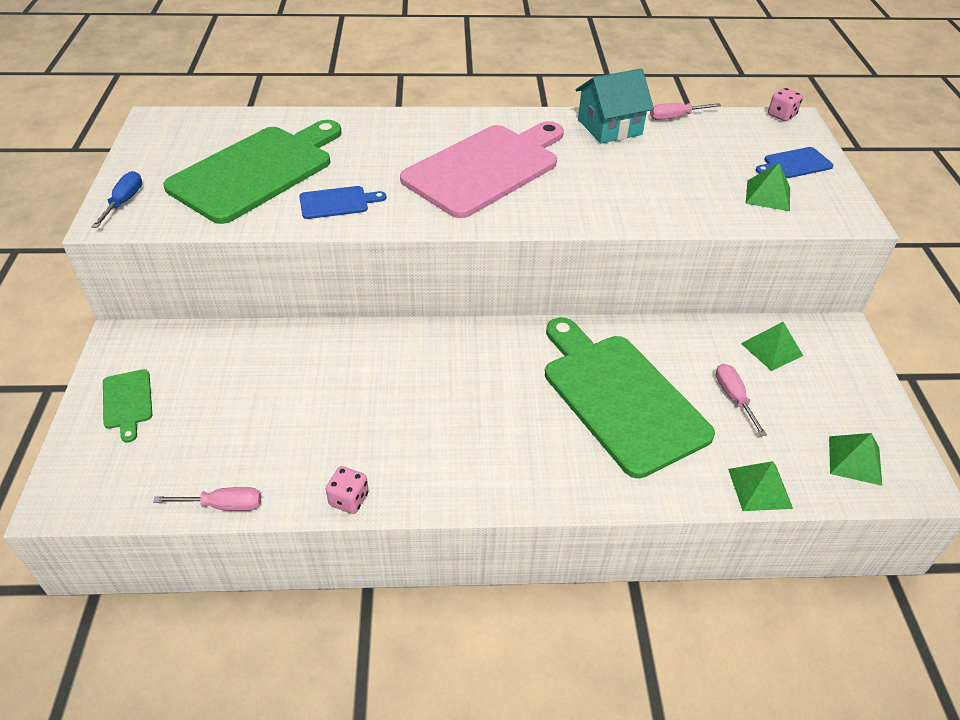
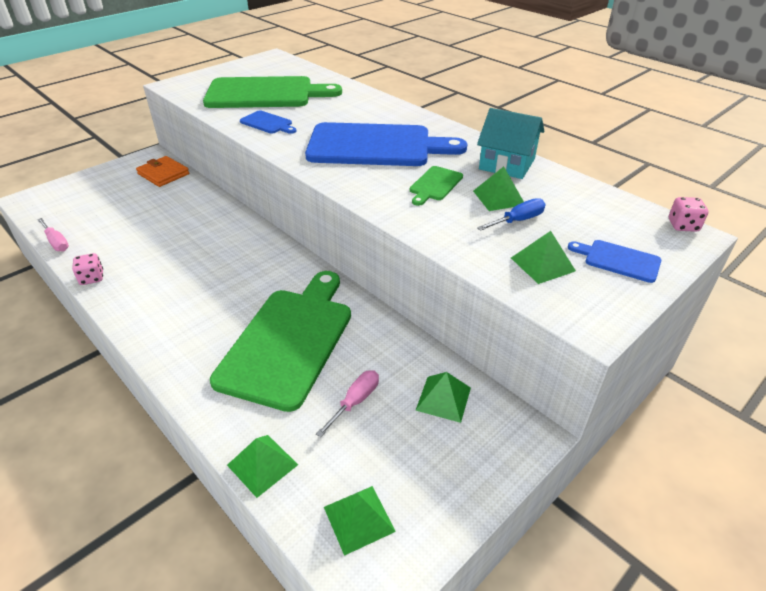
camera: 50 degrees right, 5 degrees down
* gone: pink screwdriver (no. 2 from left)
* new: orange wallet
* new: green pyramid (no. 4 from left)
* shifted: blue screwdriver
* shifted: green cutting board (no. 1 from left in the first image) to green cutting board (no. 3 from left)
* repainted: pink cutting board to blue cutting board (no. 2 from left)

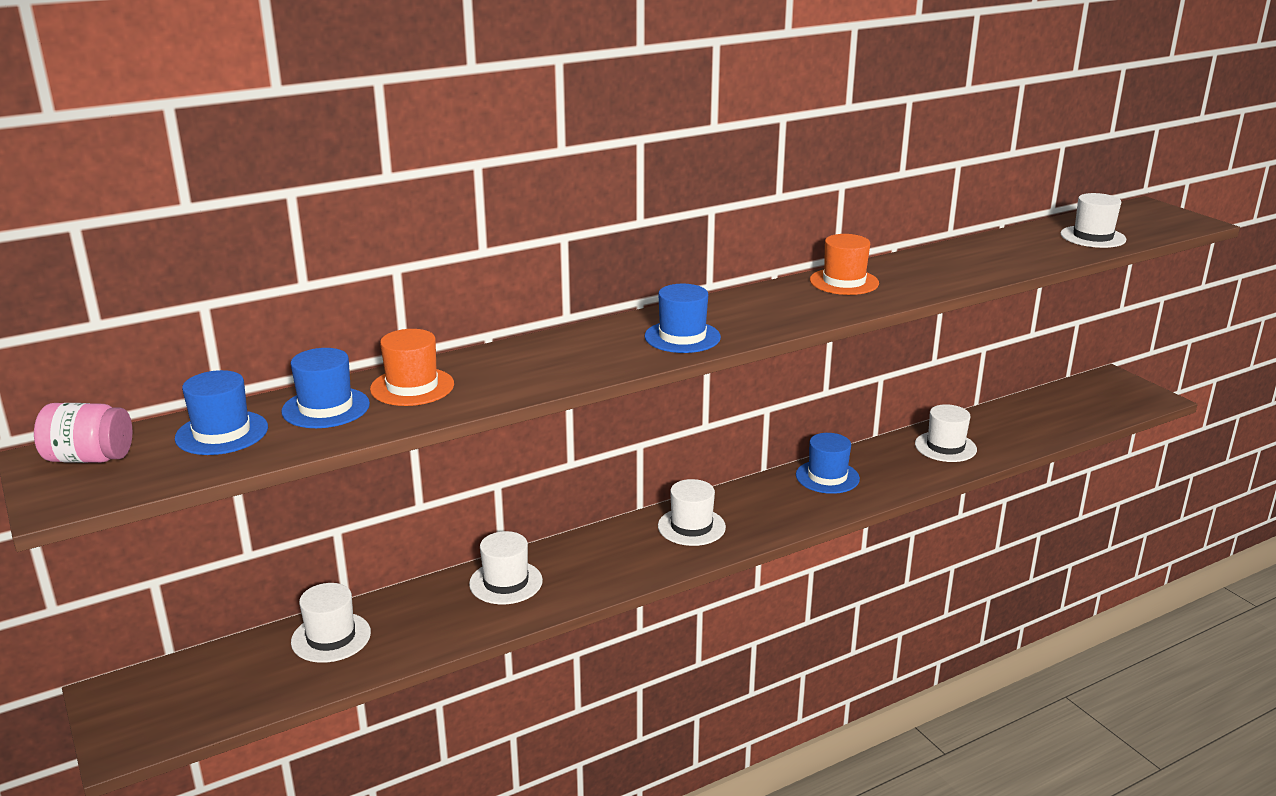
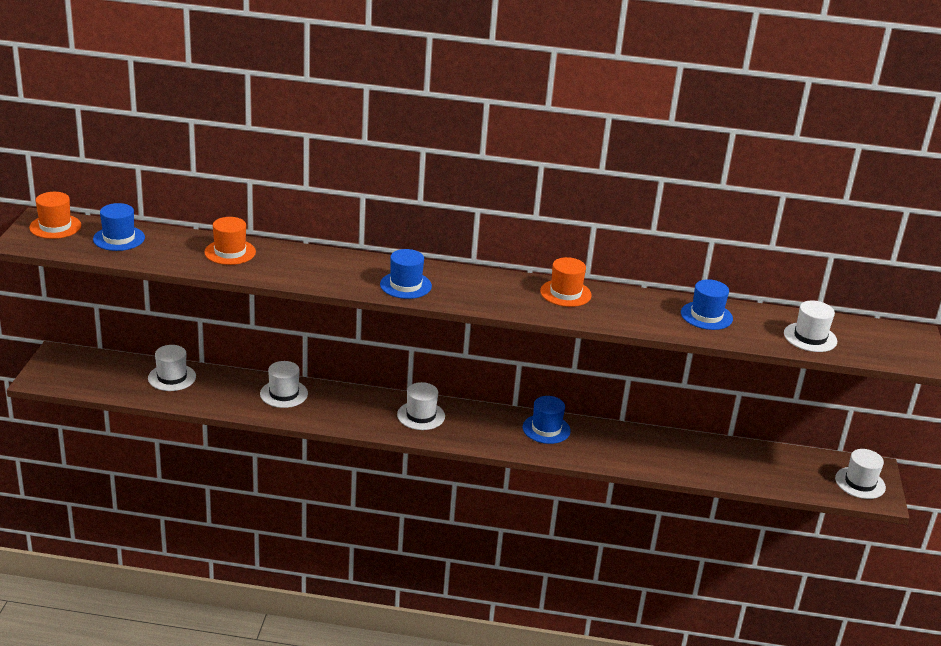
camera: 35 degrees right, 5 degrees up
* shifted: blue hat (no. 2 from left in the first image) to blue hat (no. 4 from left)
* shifted: white hat (no. 4 from left in the first image) to white hat (no. 5 from left)
* swapped: pink jar to orange hat (no. 1 from left)

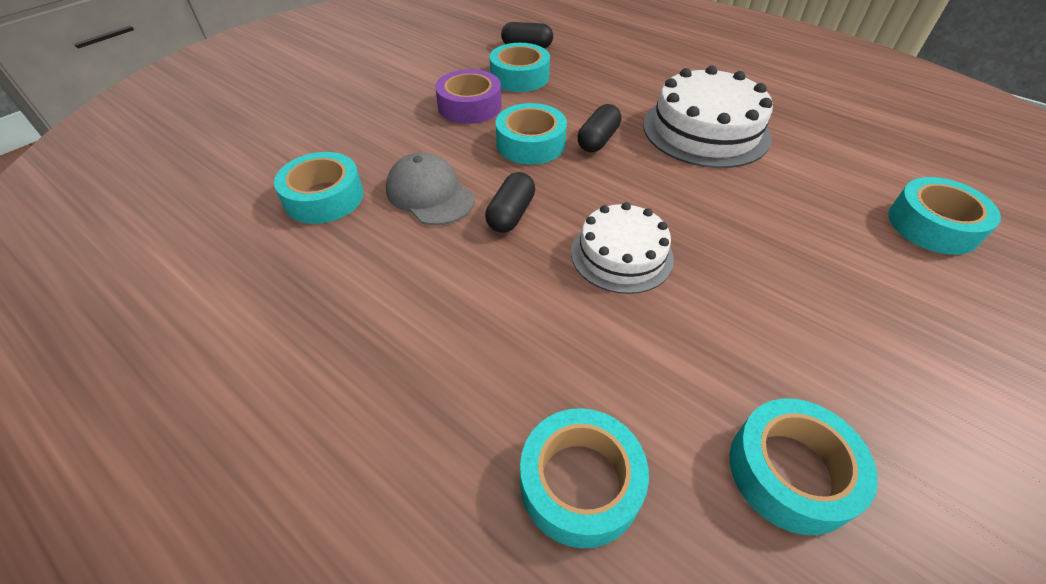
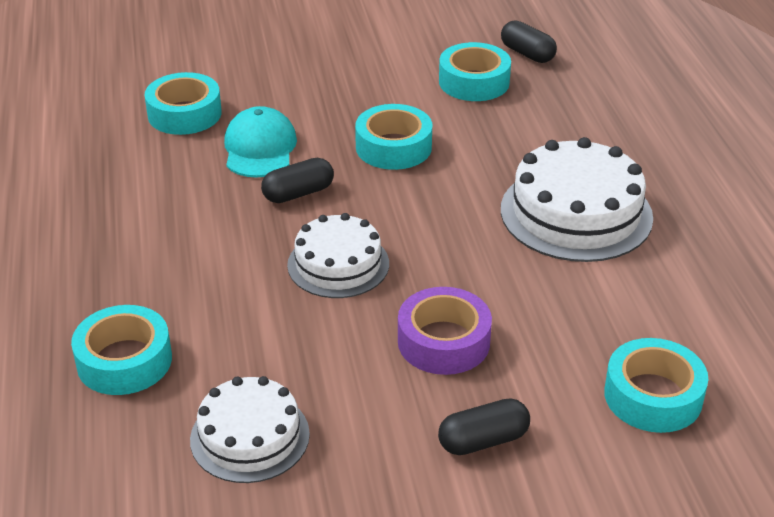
camera: 40 degrees right, 10 degrees down
* shifted: purple tape
* shifted: black capsule (no. 3 from left in the first image) to black capsule (no. 2 from left)
* swapped: turquoise tape (no. 5 from left) to white cake (no. 1 from left)
* repainted: grey cap to turquoise cap

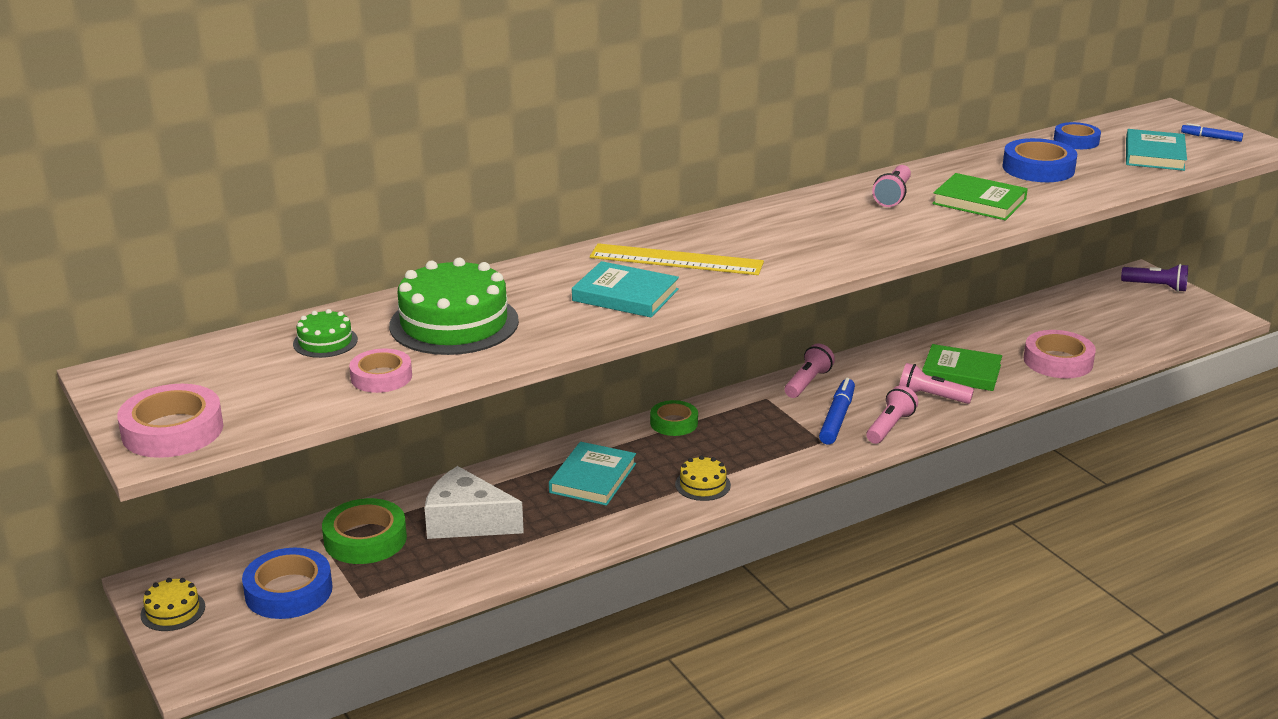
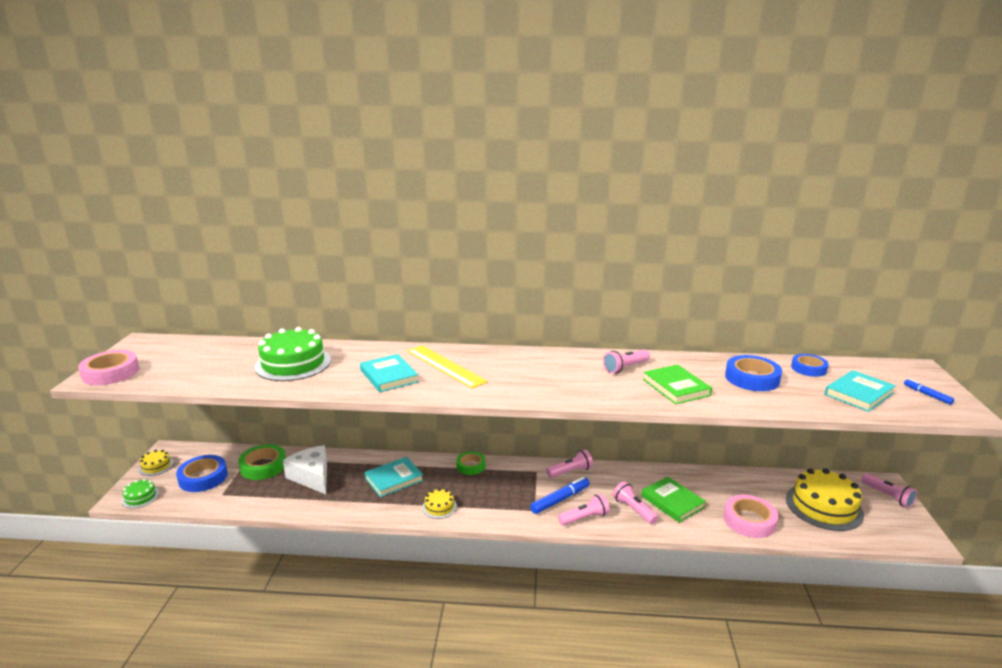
camera: 35 degrees right, 5 degrees down
* gone: pink tape (no. 2 from left)
* new: yellow cake (no. 3 from left)
* shifted: green cake (no. 1 from left)
* repainted: purple flashlight to pink flashlight (no. 5 from left)

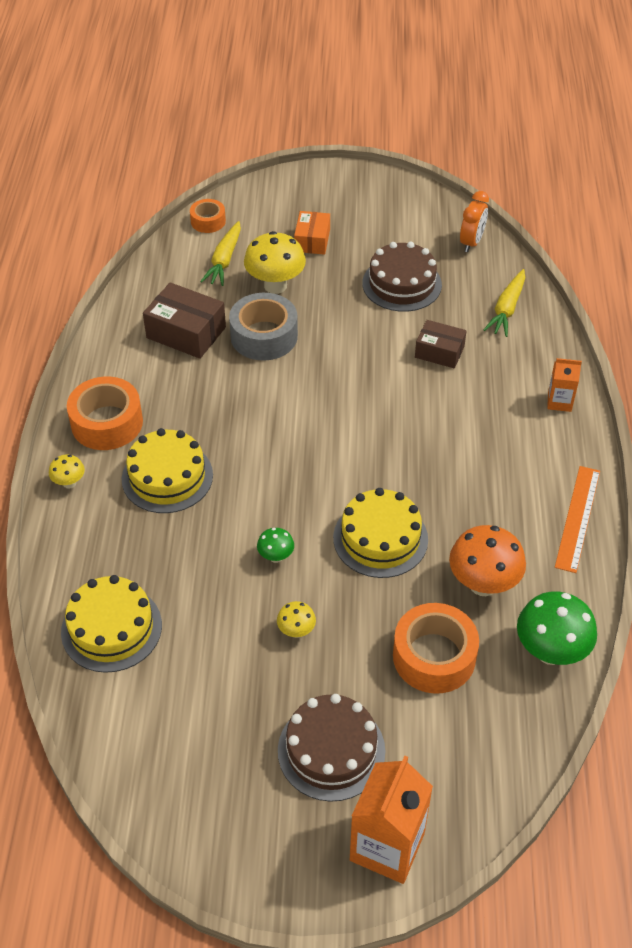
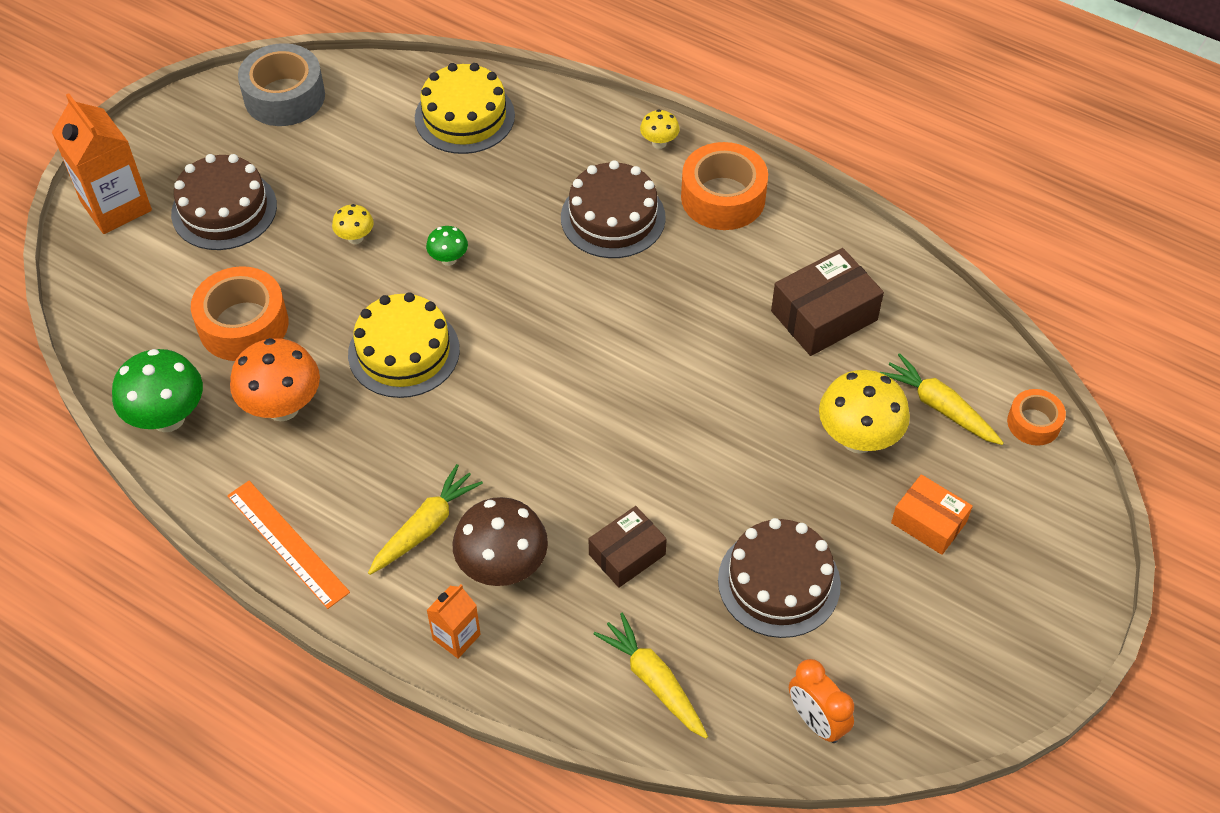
camera: 120 degrees right, 5 degrees up
* new: yellow carrot (no. 1 from left)
* new: brown mushroom
* shifted: grey tape
* repainted: yellow cake (no. 2 from left) to brown cake (no. 2 from left)

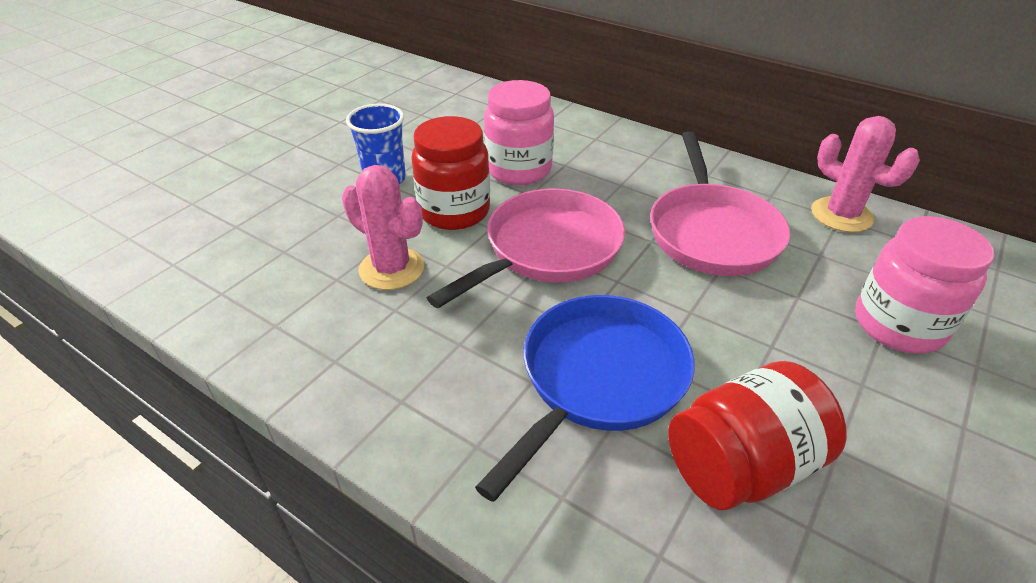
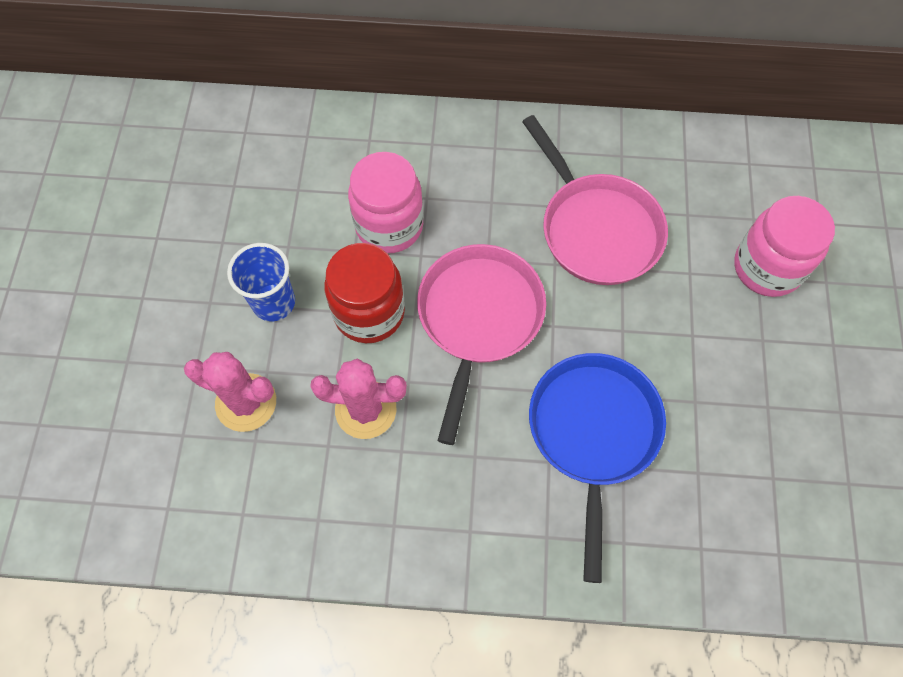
camera: 30 degrees left, 25 degrees up
* gone: red jar (no. 2 from left)
* shifted: pink cactus (no. 2 from left in the first image) to pink cactus (no. 1 from left)

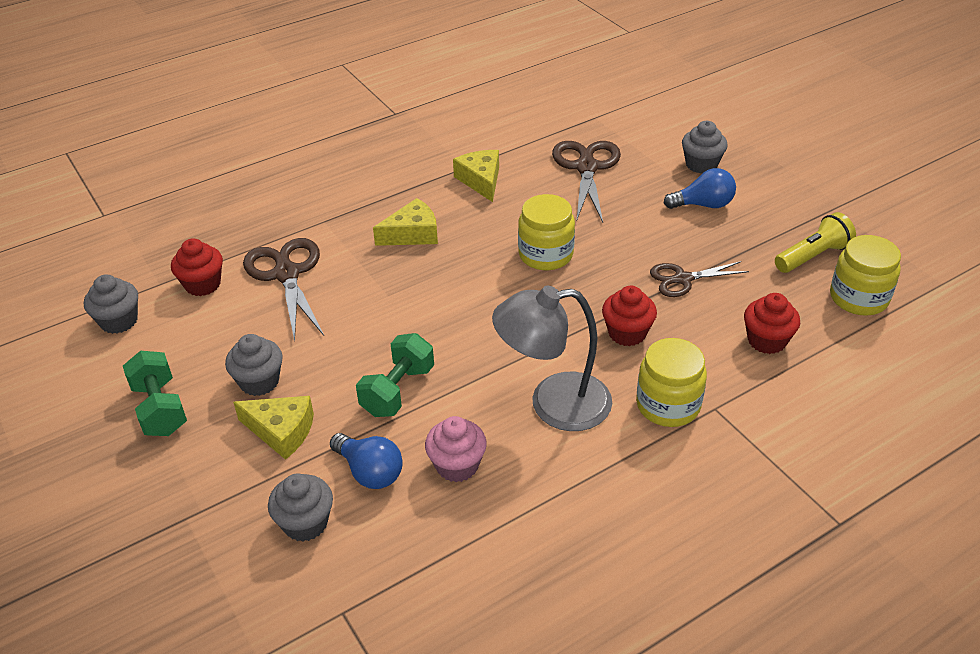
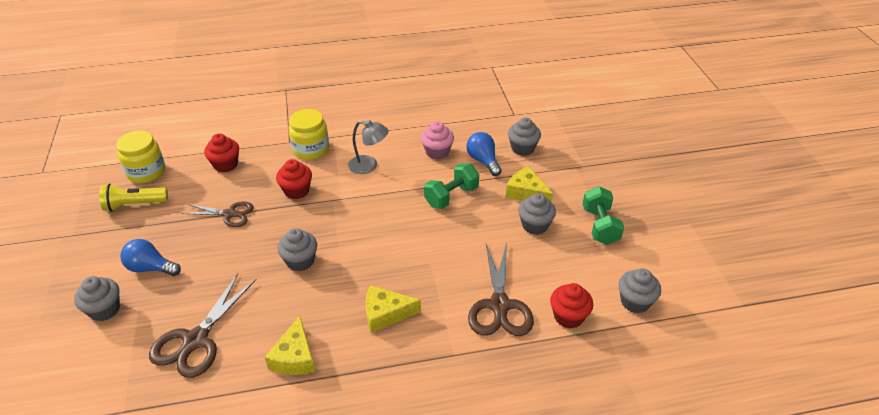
camera: 160 degrees left, 0 degrees up
* swapped: yellow jar (no. 1 from left) to grey cupcake (no. 2 from left)
* scaled: grey lamp x0.62

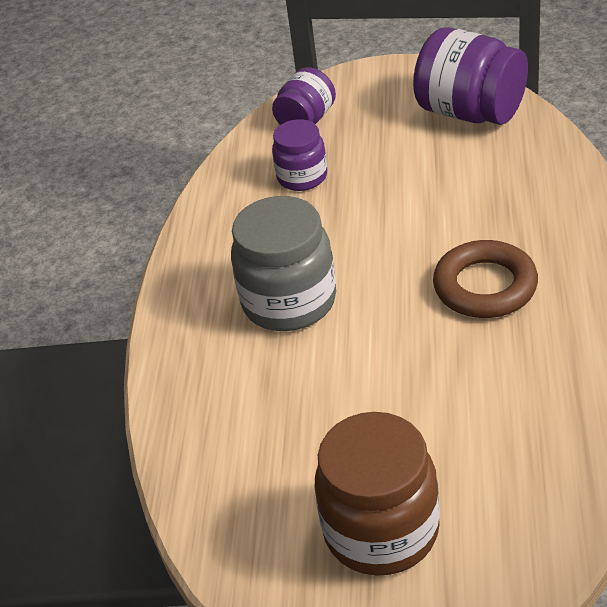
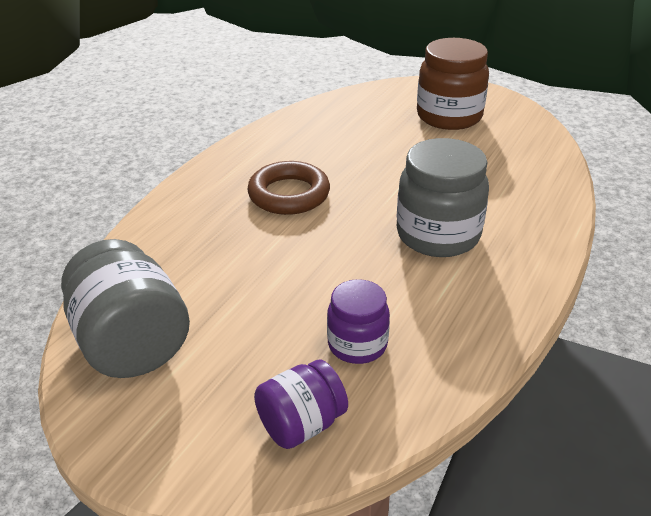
camera: 160 degrees left, 5 degrees down
* repainted: purple jar (no. 3 from left) to grey jar (no. 1 from left)

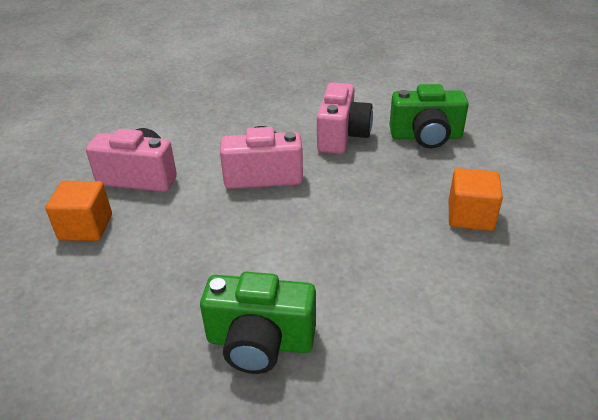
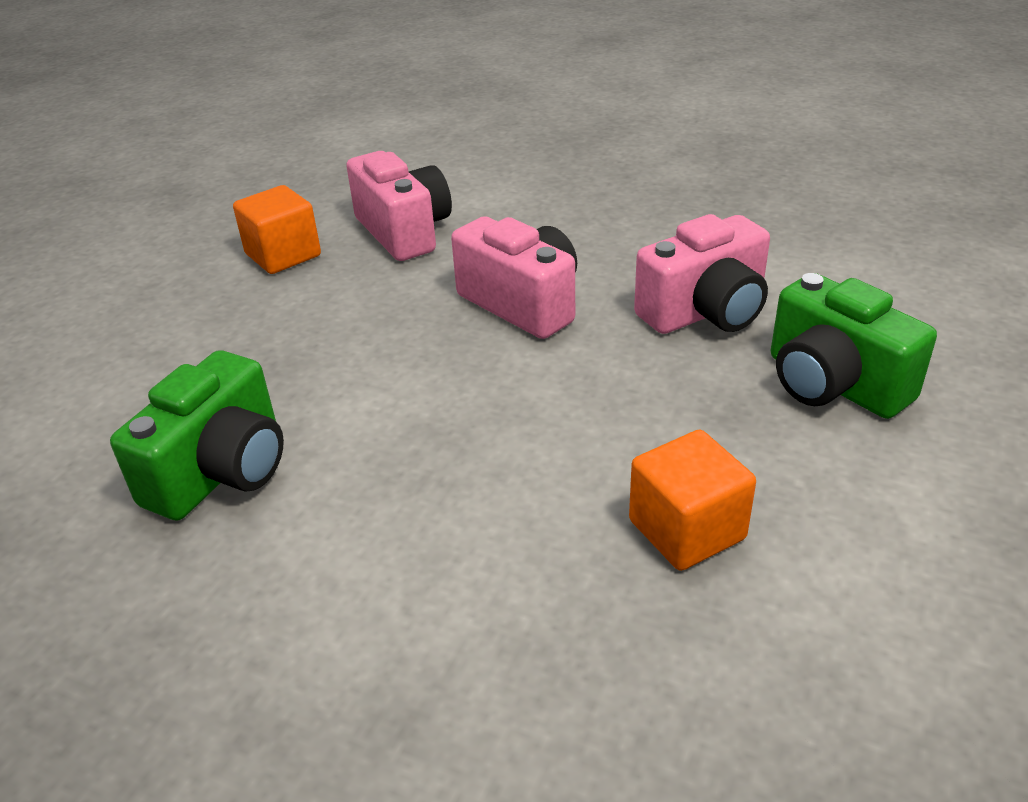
camera: 50 degrees right, 0 degrees up
* rotated: green camera (no. 1 from left) 120 degrees counterclockwise

